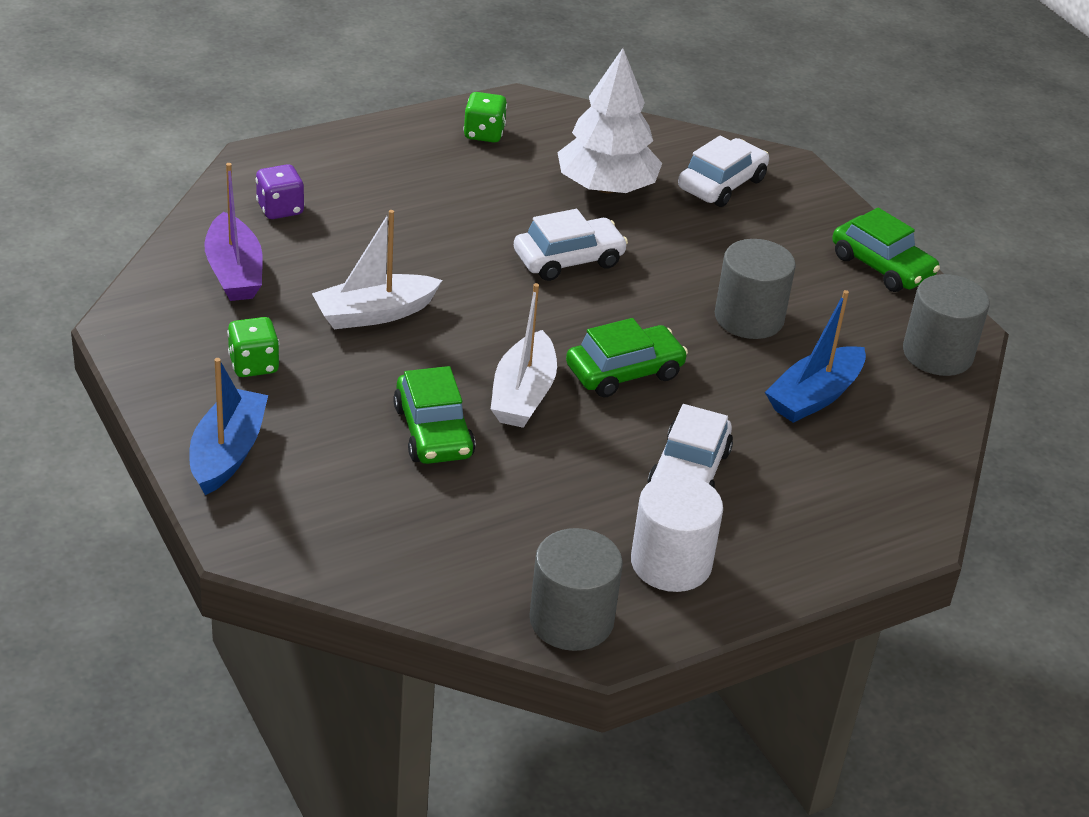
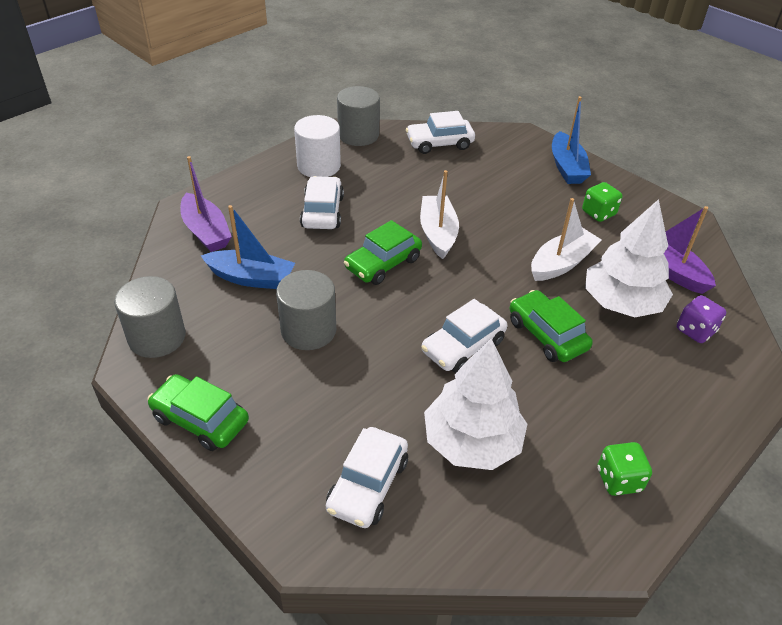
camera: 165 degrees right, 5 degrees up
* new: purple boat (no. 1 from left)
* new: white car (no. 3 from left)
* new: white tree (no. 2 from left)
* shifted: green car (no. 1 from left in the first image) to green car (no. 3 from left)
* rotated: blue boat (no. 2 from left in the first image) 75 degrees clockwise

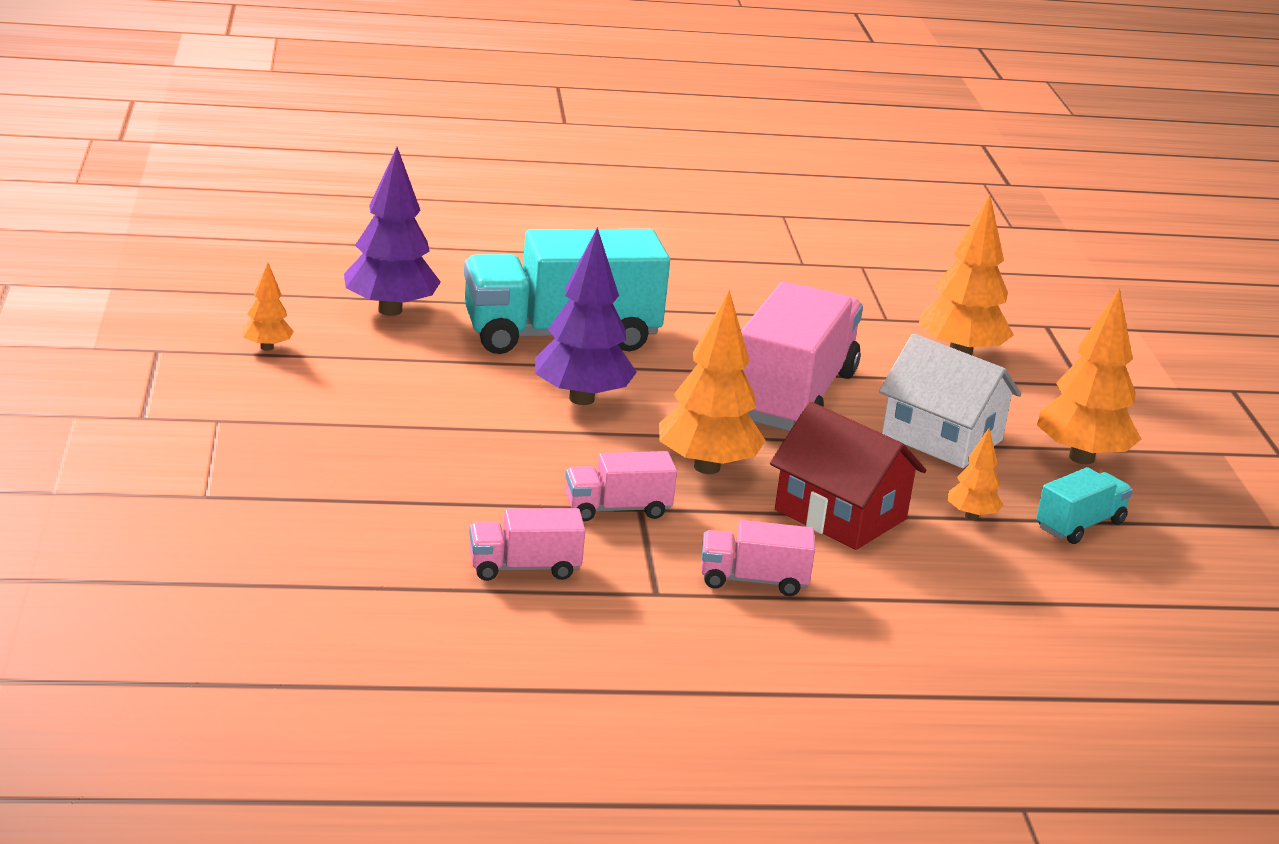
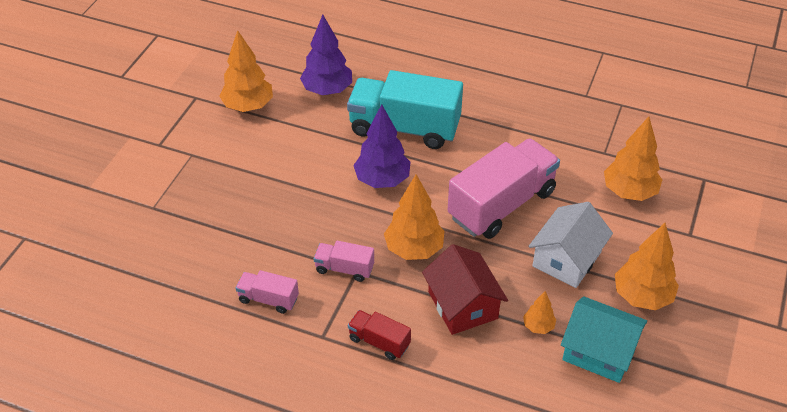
camera: 30 degrees right, 20 degrees up
* swapped: turquoise truck (no. 2 from left) to turquoise house
* repainted: pink truck (no. 3 from left) to red truck
* rotated: white house 60 degrees clockwise
* scaled: orange tree (no. 1 from left) x1.95

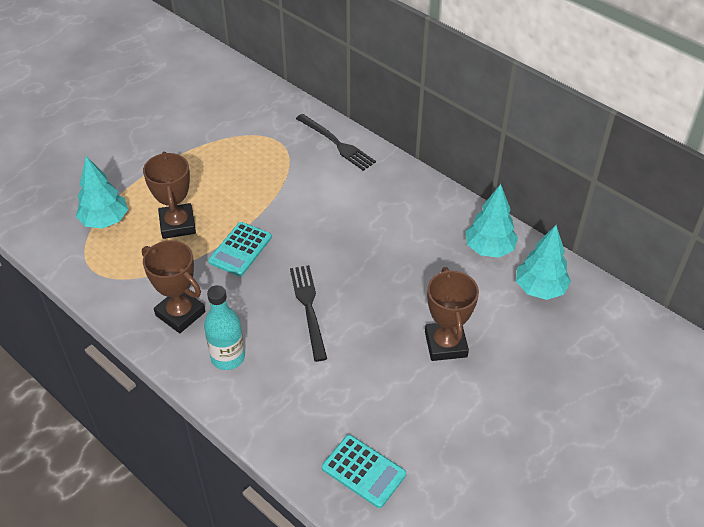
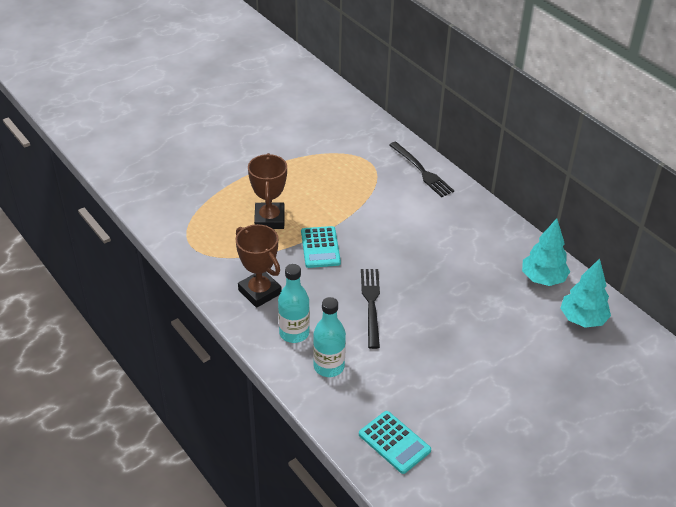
camera: 10 degrees right, 5 degrees down
* gone: turquoise tree (no. 1 from left)
* gone: brown trophy (no. 3 from left)
* new: turquoise bottle (no. 2 from left)
* rotated: turquoise calculator (no. 1 from left) 45 degrees counterclockwise

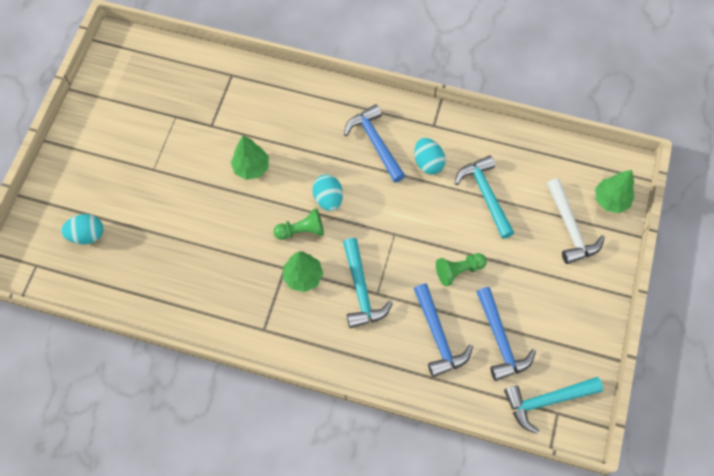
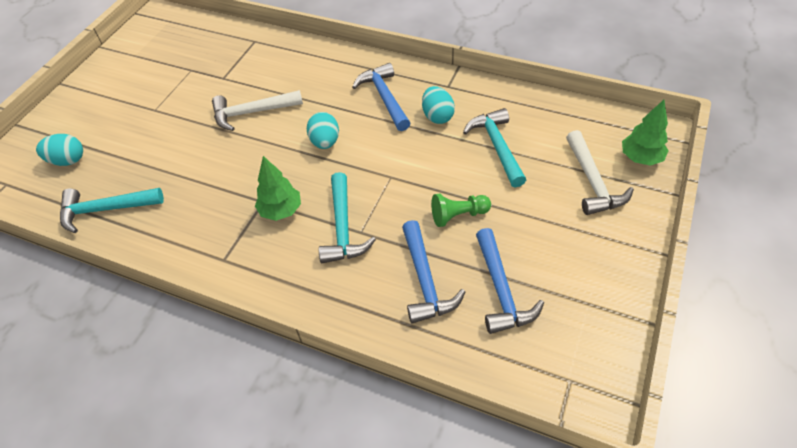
camera: 10 degrees right, 15 degrees down
* gone: green pawn (no. 1 from left)
* shifted: turquoise hammer (no. 3 from left in the first image) to turquoise hammer (no. 1 from left)
* swapped: green tree (no. 1 from left) to white hammer (no. 1 from left)

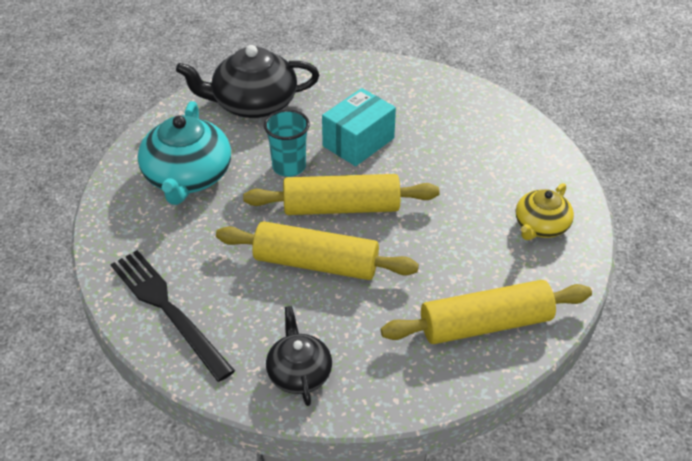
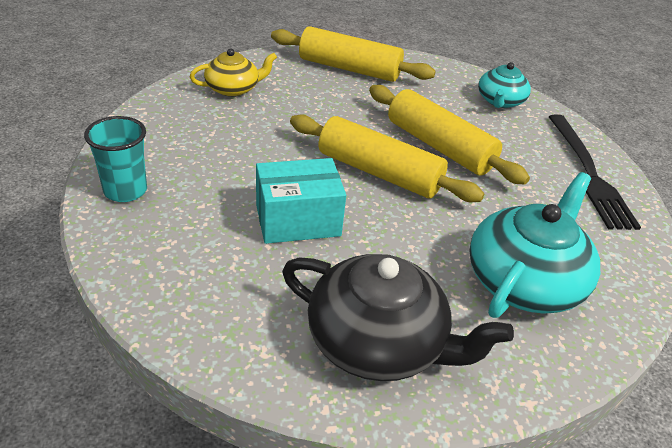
camera: 150 degrees left, 5 degrees down
* shifted: turquoise cup
* repainted: black teapot (no. 2 from left) to turquoise teapot (no. 1 from left)

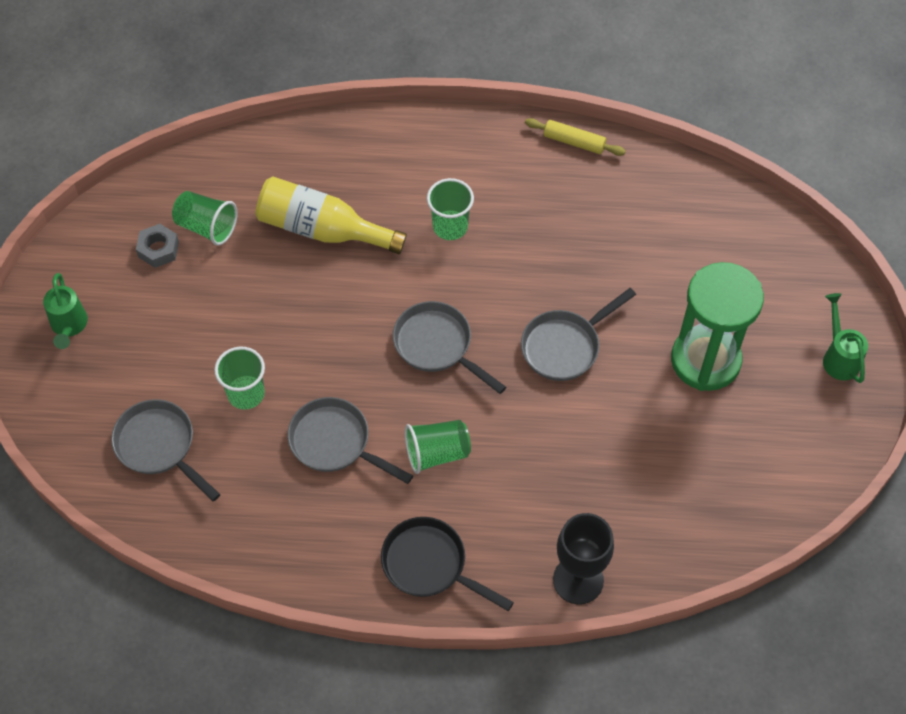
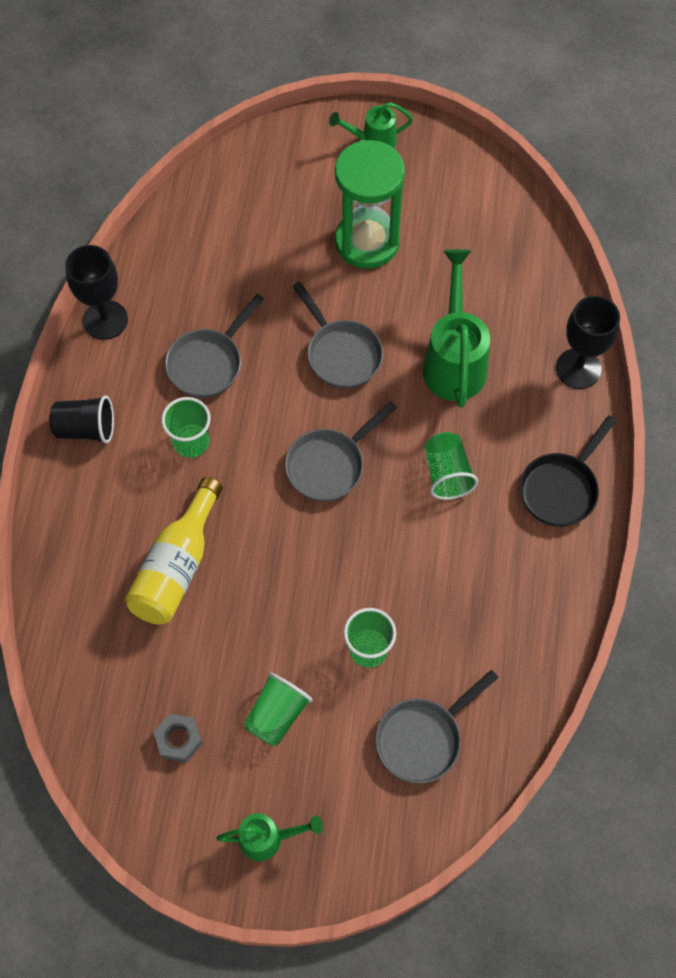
camera: 85 degrees left, 5 degrees up
* new: black cup
* new: green watering can (no. 3 from left)
* shifted: green cup (no. 1 from left in the first image) to green cup (no. 2 from left)
* shifted: grey pan (no. 2 from left in the first image) to grey pan (no. 1 from left)
* swapped: yellow rolling pin to black goblet (no. 1 from left)

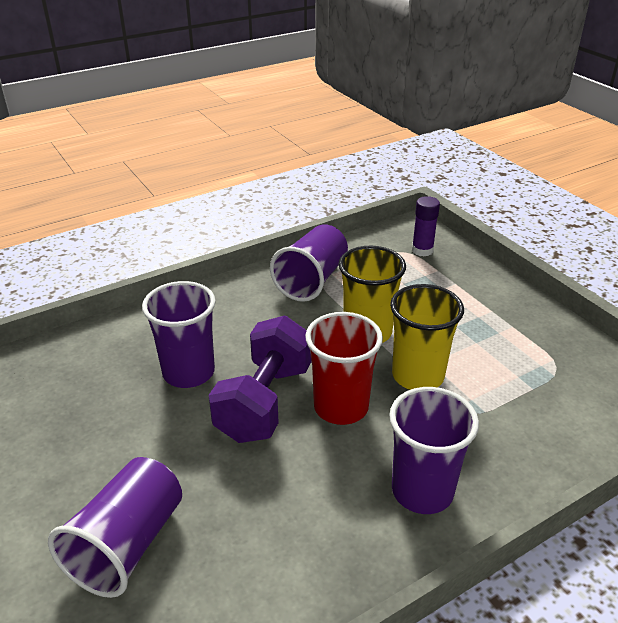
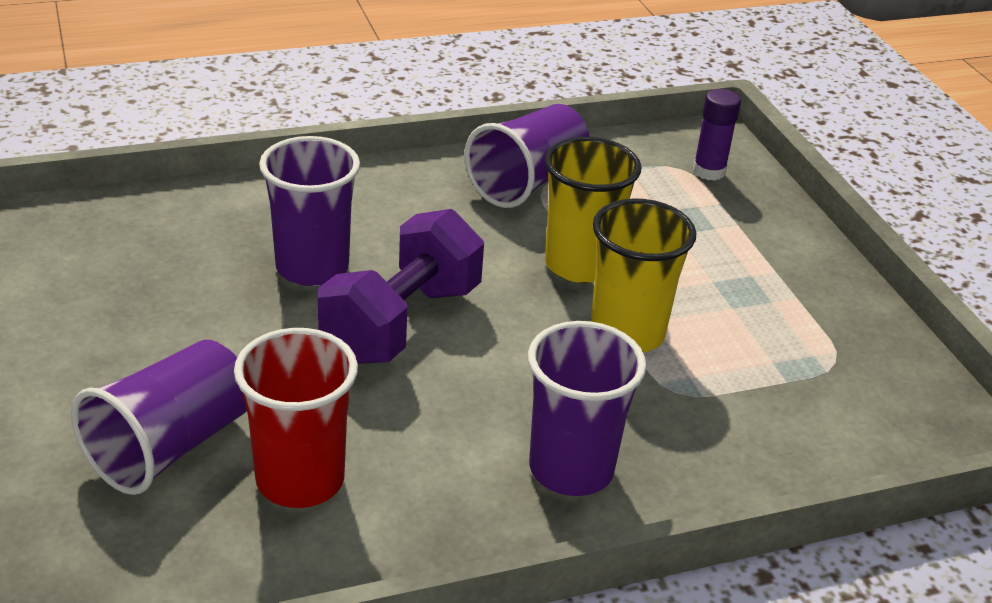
camera: 10 degrees right, 0 degrees up
* shifted: red cup

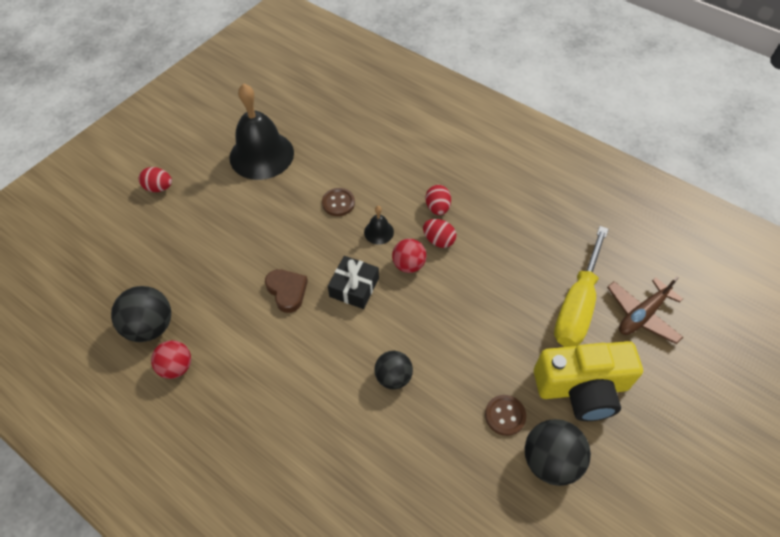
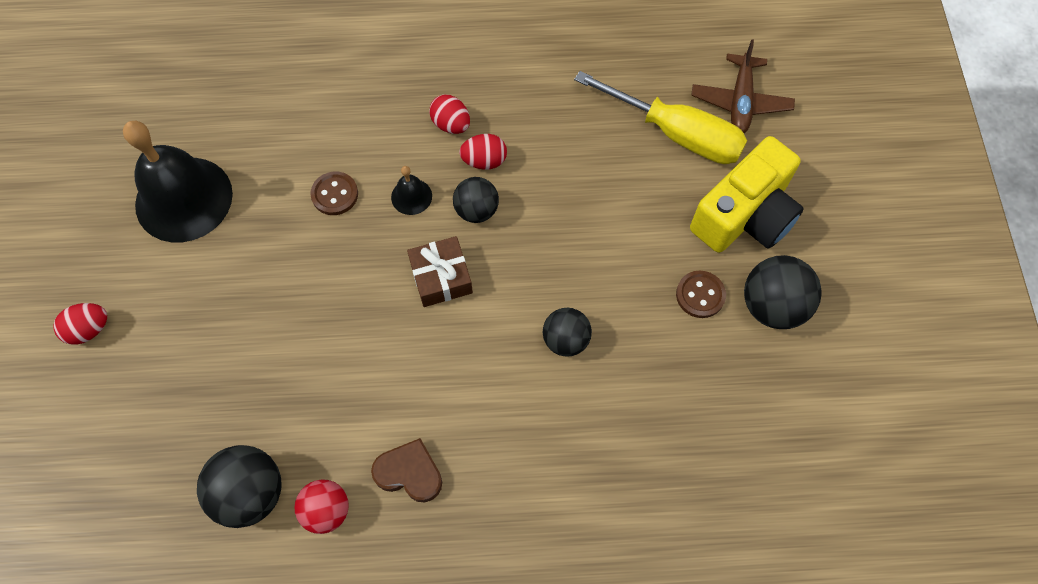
camera: 40 degrees left, 10 degrees up
* shifted: brown heart
* repainted: black gift to brown gift
* repainted: red ball (no. 2 from left) to black ball (no. 2 from left)
* rotated: yellow screwdriver 45 degrees counterclockwise

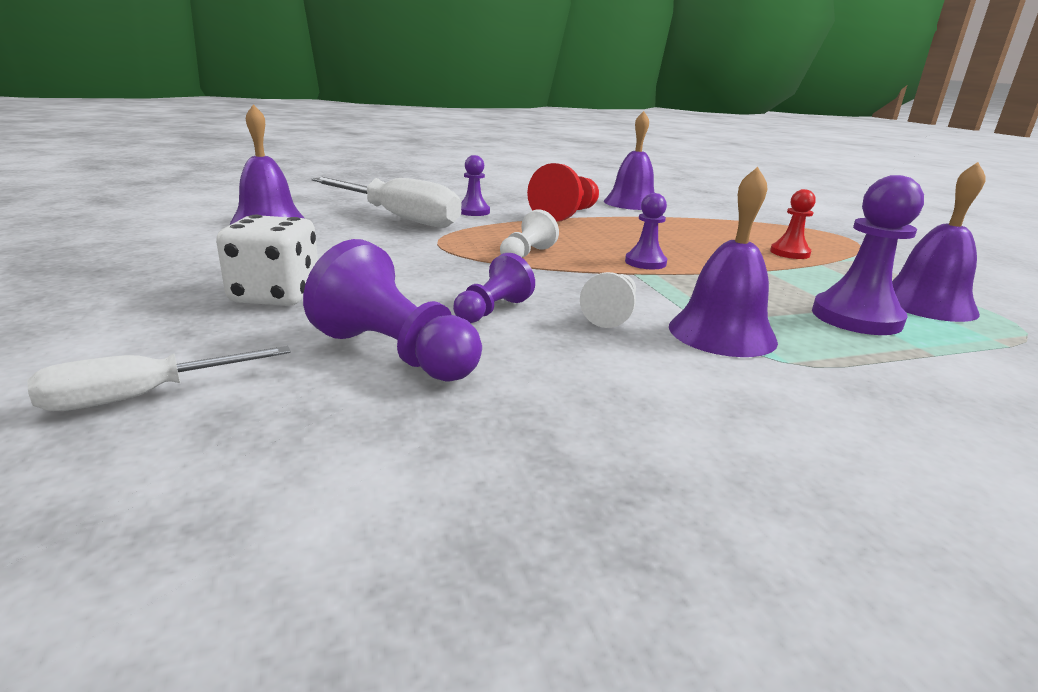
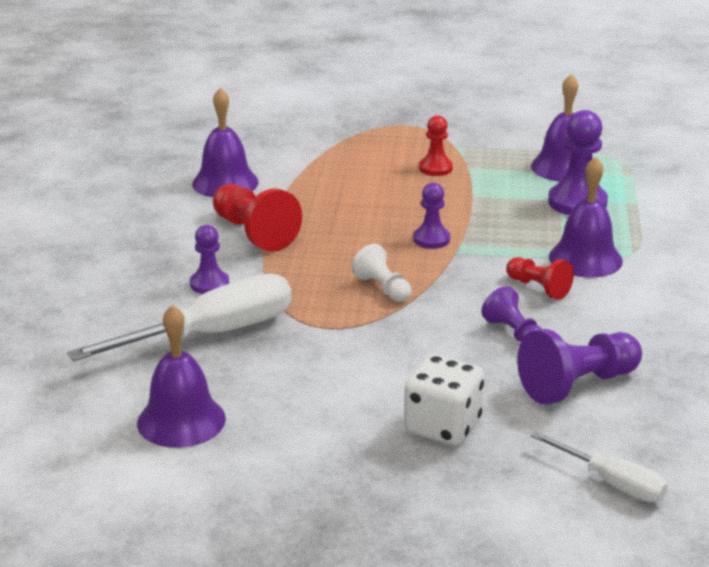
camera: 65 degrees left, 5 degrees up
* repainted: white pawn (no. 2 from left) to red pawn (no. 3 from left)
* rotated: white screwdriver (no. 1 from left in the first image) 45 degrees counterclockwise

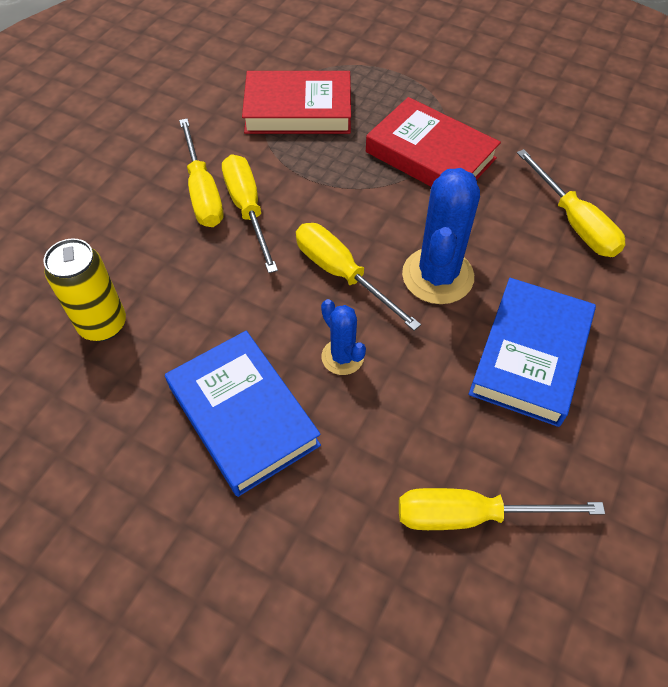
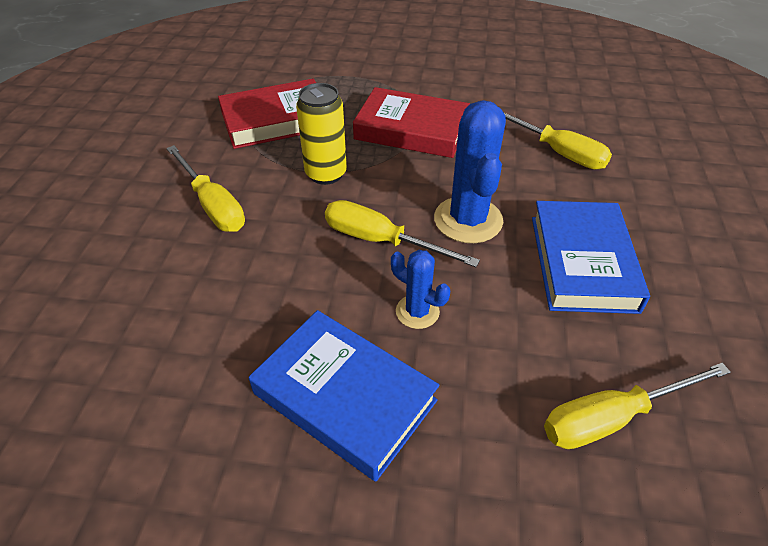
camera: 20 degrees left, 10 degrees down
* gone: yellow screwdriver (no. 2 from left)
* shifted: yellow can

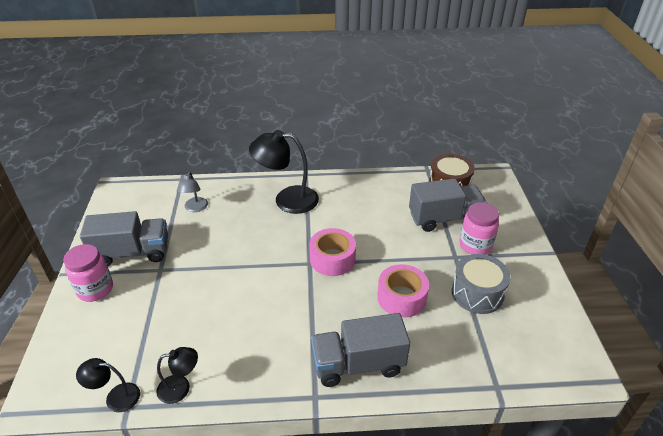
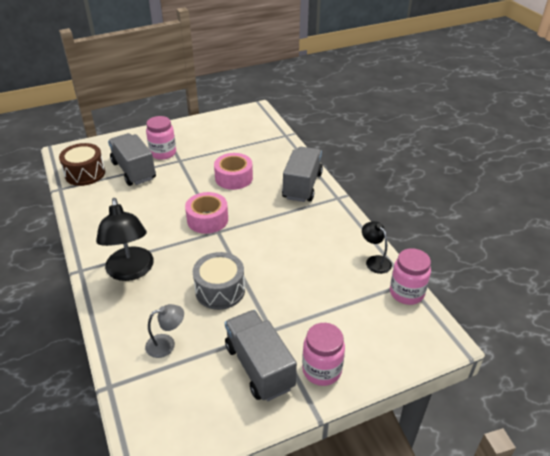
camera: 110 degrees left, 0 degrees up
* shifted: grey drum
* swapped: black lamp (no. 1 from left) to pink jar (no. 3 from left)
* rotated: grey truck (no. 2 from left in the first image) 135 degrees counterclockwise

